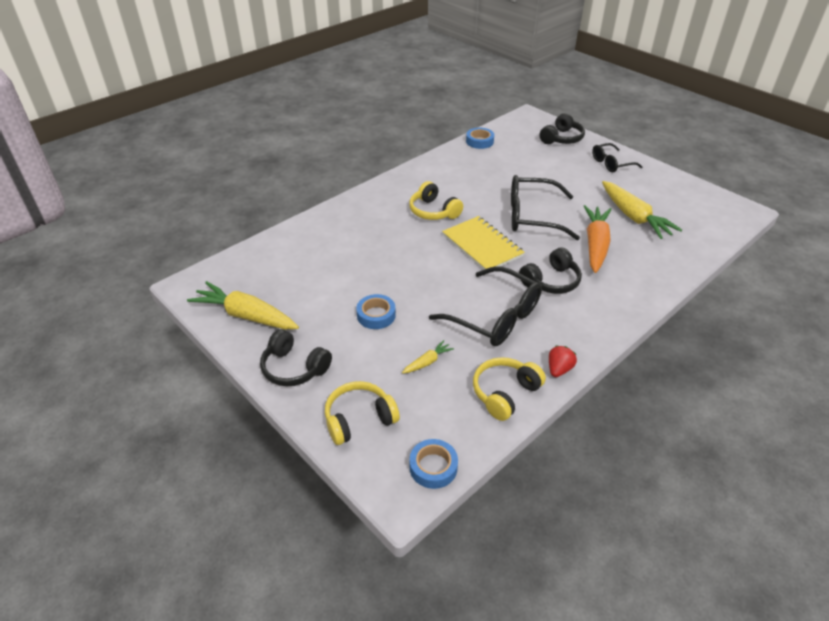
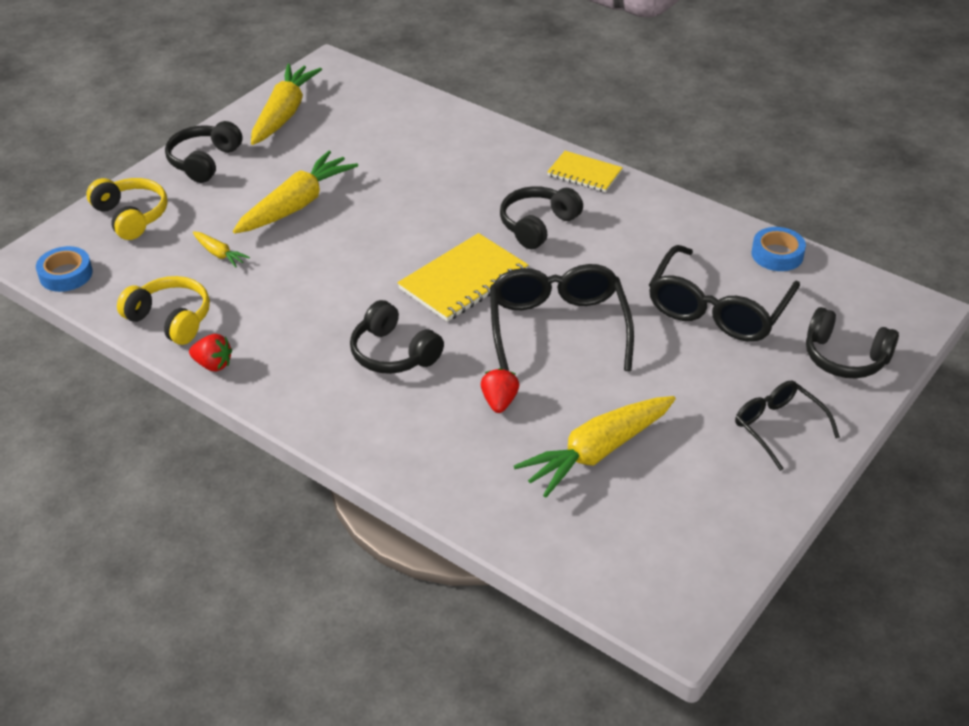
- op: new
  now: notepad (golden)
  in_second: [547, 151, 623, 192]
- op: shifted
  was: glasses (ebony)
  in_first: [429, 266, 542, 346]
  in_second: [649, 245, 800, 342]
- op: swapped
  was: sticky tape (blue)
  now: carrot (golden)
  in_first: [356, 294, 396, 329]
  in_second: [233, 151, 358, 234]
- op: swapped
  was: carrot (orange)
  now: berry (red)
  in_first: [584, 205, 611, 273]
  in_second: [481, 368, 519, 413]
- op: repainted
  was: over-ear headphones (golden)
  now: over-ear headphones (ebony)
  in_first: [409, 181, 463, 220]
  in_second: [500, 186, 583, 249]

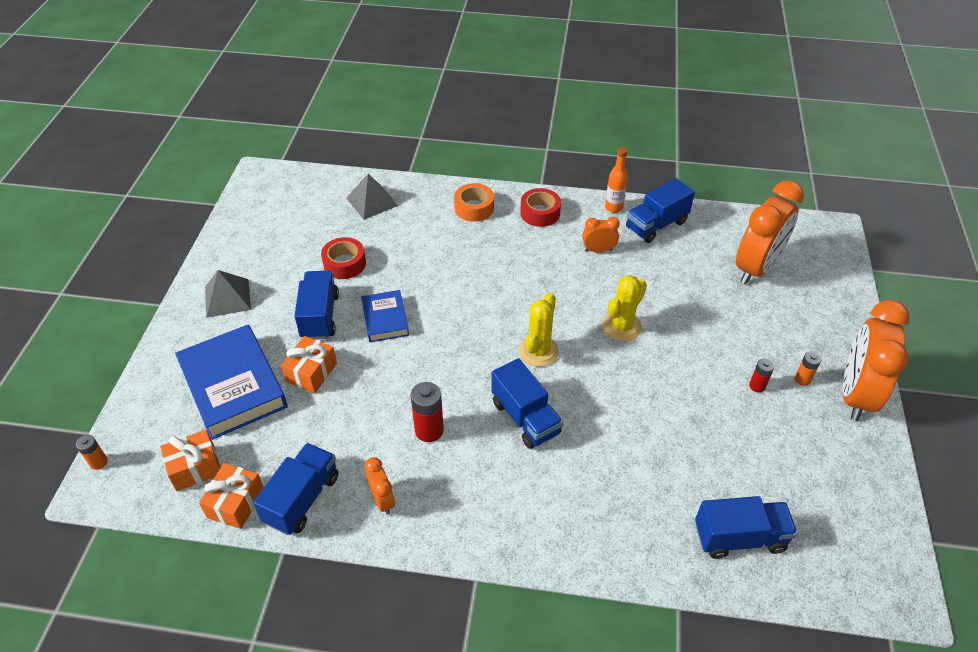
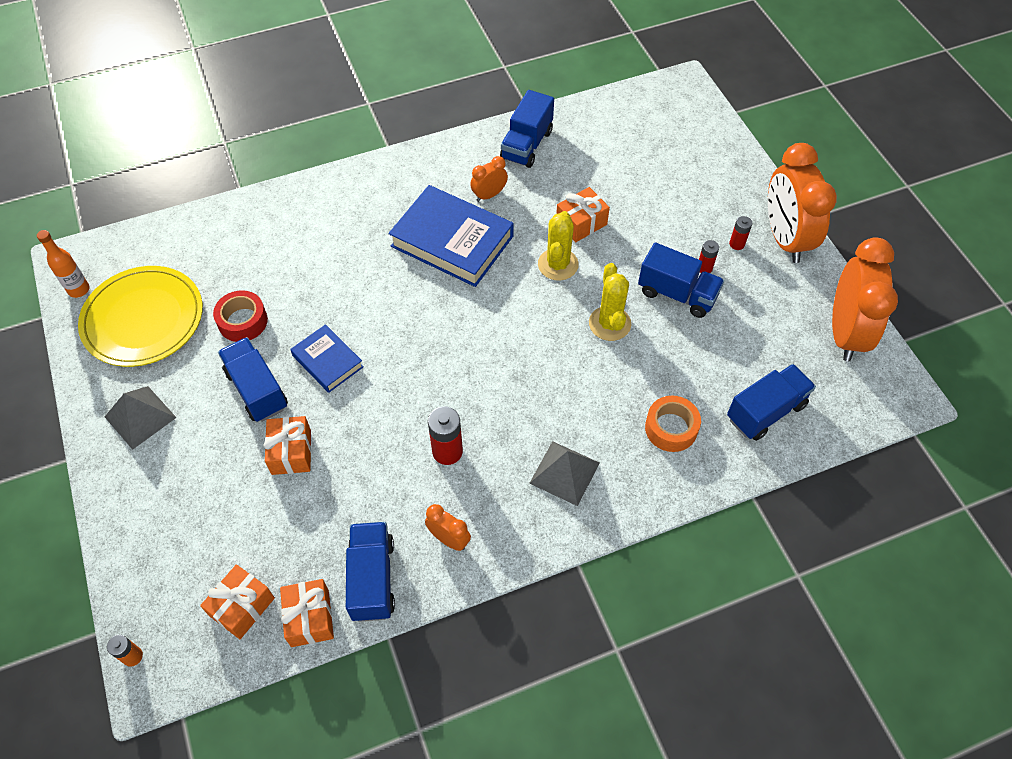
- op: gone
  was: sticky tape (red)
  in_first: [520, 188, 561, 227]
- op: new
  now: plate (golden)
  in_second: [78, 266, 203, 367]
- op: new
  now: present (orange)
  in_second: [556, 187, 610, 242]
- op: shifted
  was: hardback (blue)
  in_first: [175, 325, 288, 440]
  in_second: [388, 185, 514, 287]
- op: shifted
  was: solid pyramid (gray)
  in_first: [346, 174, 398, 220]
  in_second: [529, 441, 600, 506]
- op: shifted
  was: sticky tape (orange)
  in_first: [454, 183, 494, 222]
  in_second: [645, 396, 701, 452]
- op: shifted
  was: truck (blue)
  in_first: [492, 358, 563, 449]
  in_second: [638, 243, 724, 318]
- op: shifted
  was: prickly plant (golden)
  in_first: [519, 293, 559, 367]
  in_second: [589, 263, 631, 341]
- op: shifted
  was: bottle (orange)
  in_first: [605, 147, 628, 213]
  in_second: [37, 230, 90, 298]
- op: shifted
  was: clock (orange)
  in_first: [736, 180, 804, 285]
  in_second: [832, 237, 898, 361]
- op: repainted
  was: battery (orange)
  now: battery (red)
  in_first: [795, 352, 821, 386]
  in_second: [729, 216, 752, 250]

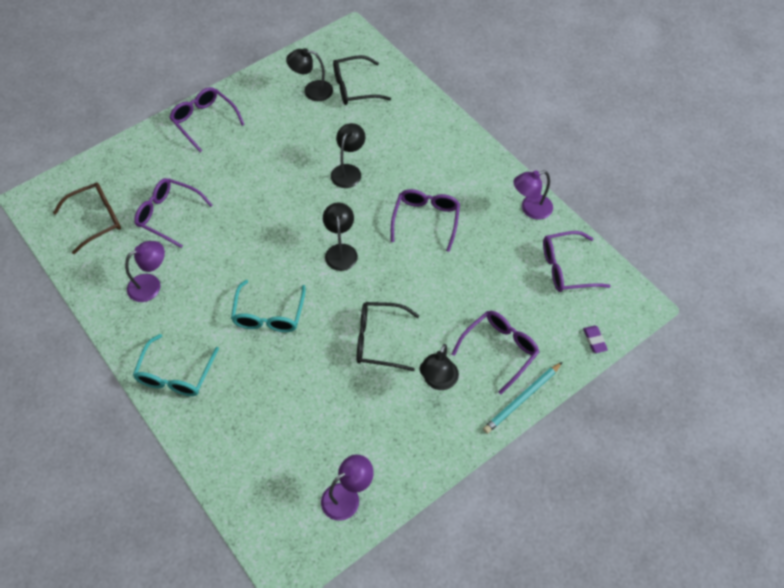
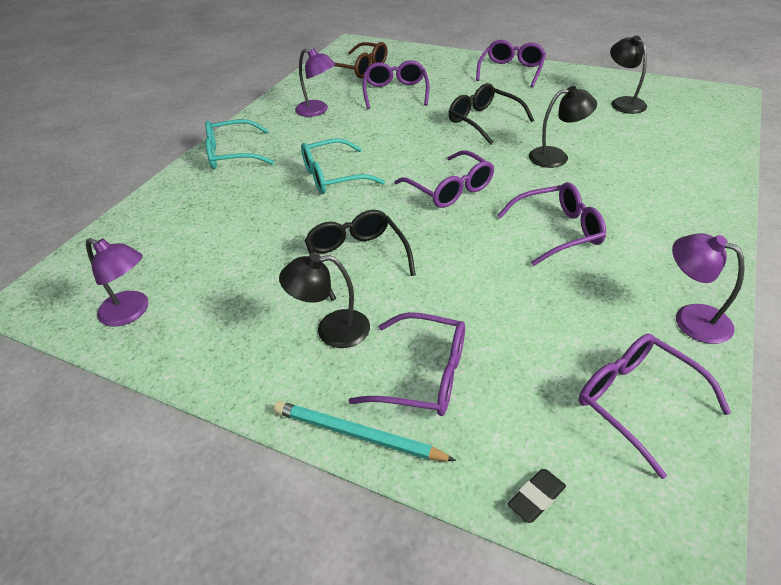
- op: shifted
  was: glasses (ebony)
  in_first: [333, 55, 391, 105]
  in_second: [449, 83, 534, 145]
- op: swapped
  was: lamp (ebony)
  now: glasses (royal purple)
  in_first: [323, 203, 358, 271]
  in_second: [394, 150, 494, 208]
- op: repainted
  was: gum eraser (royal purple)
  now: gum eraser (ebony)
  in_first: [583, 326, 608, 353]
  in_second: [508, 469, 566, 523]

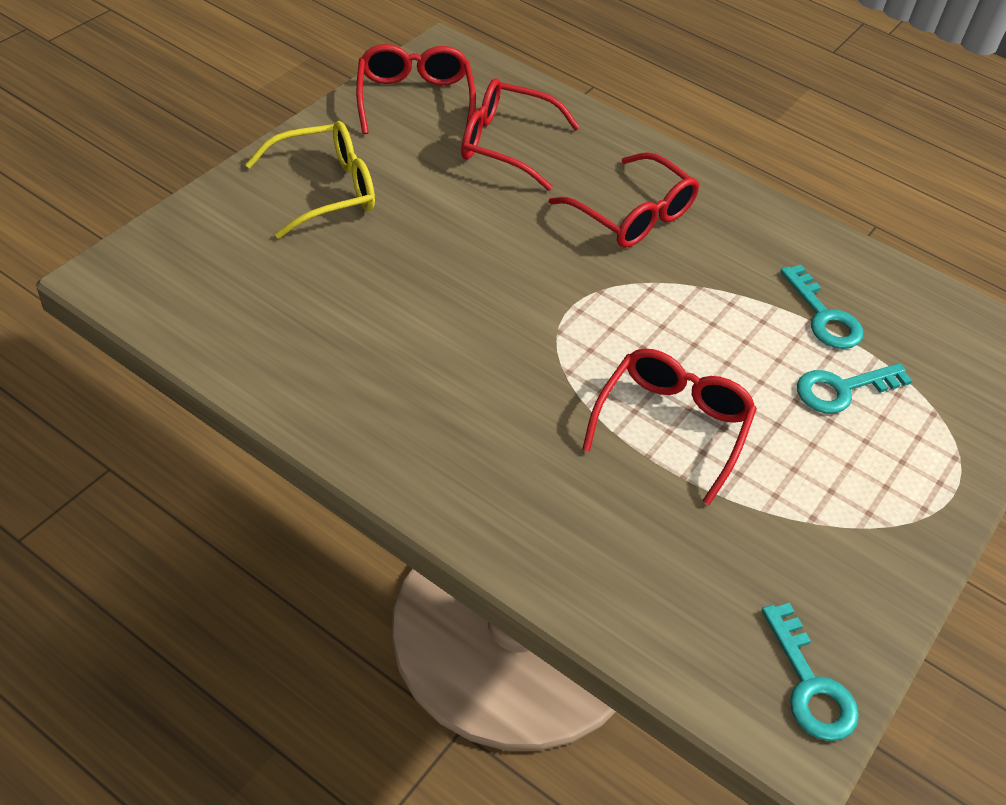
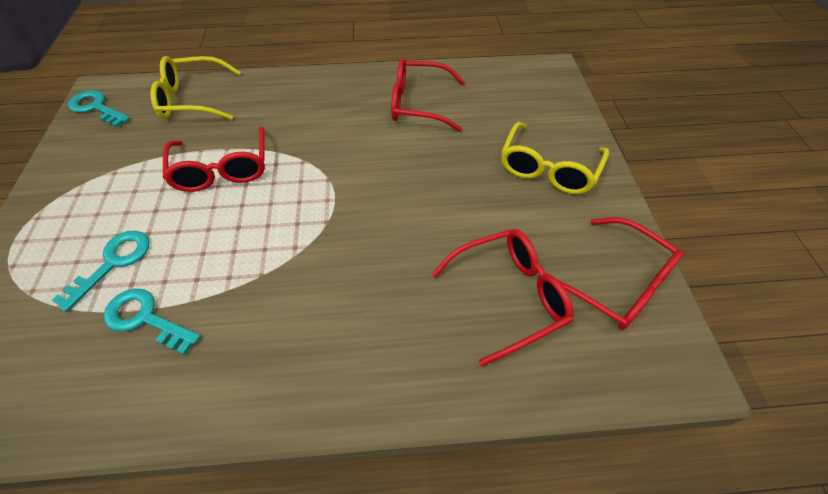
- op: new
  now: glasses (golden)
  in_second: [150, 56, 240, 120]
- op: shifted
  was: glasses (red)
  in_first: [549, 152, 699, 248]
  in_second: [391, 58, 465, 132]

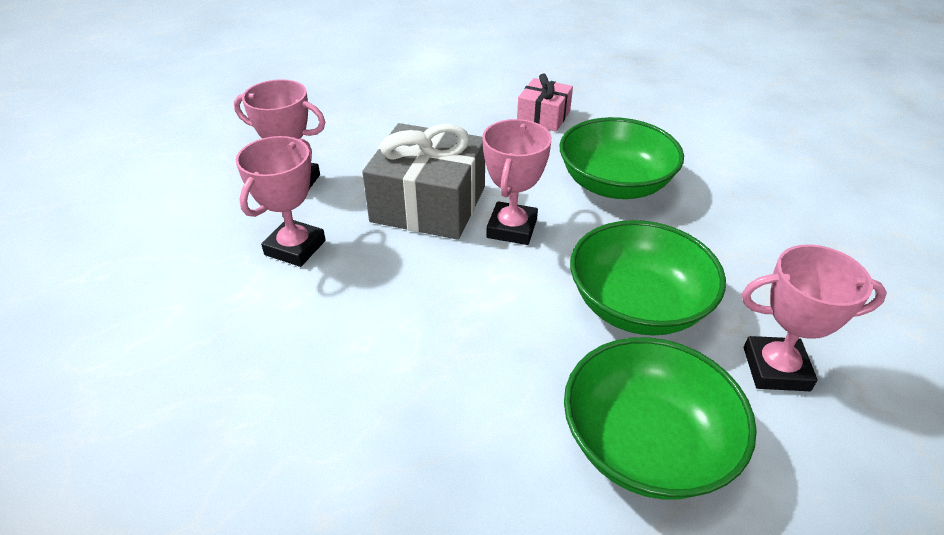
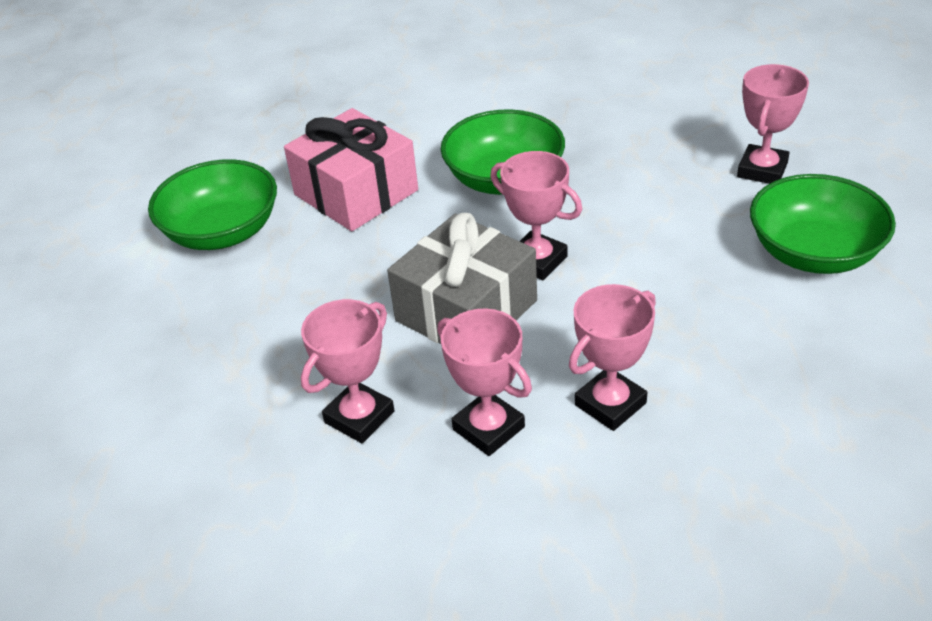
- op: new
  now: award cup (rose-pink)
  in_second: [569, 284, 656, 431]
- op: shifted
  was: serving bowl (leaf-green)
  in_first: [570, 220, 726, 336]
  in_second: [148, 159, 277, 250]
- op: scaled
  was: present (rose-pink)
  in_first: [517, 73, 573, 132]
  in_second: [284, 108, 418, 231]
  ratio: 1.79

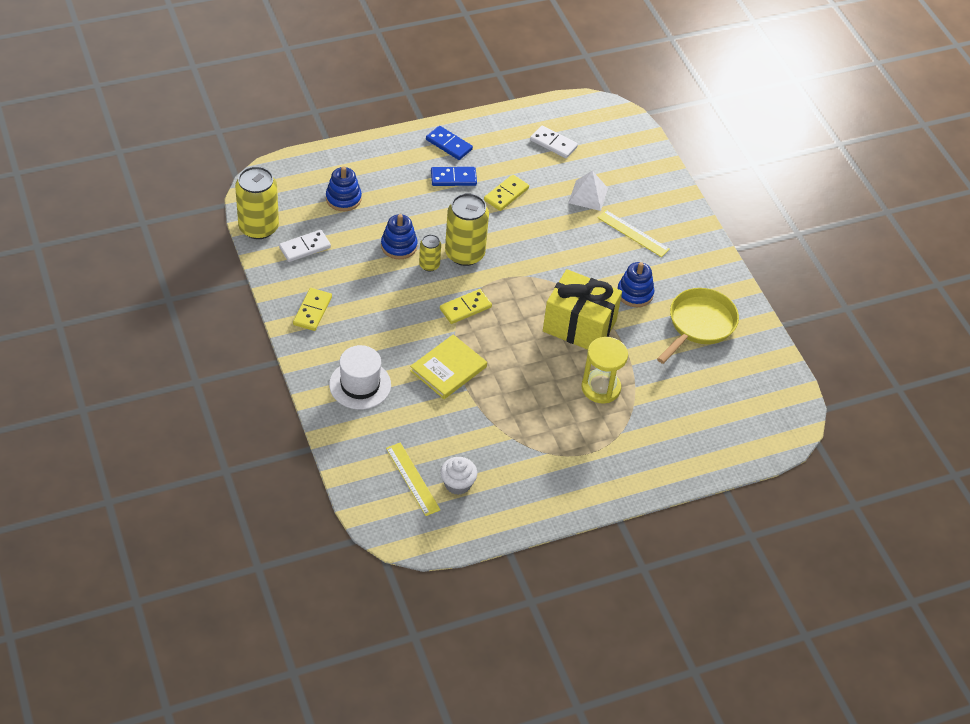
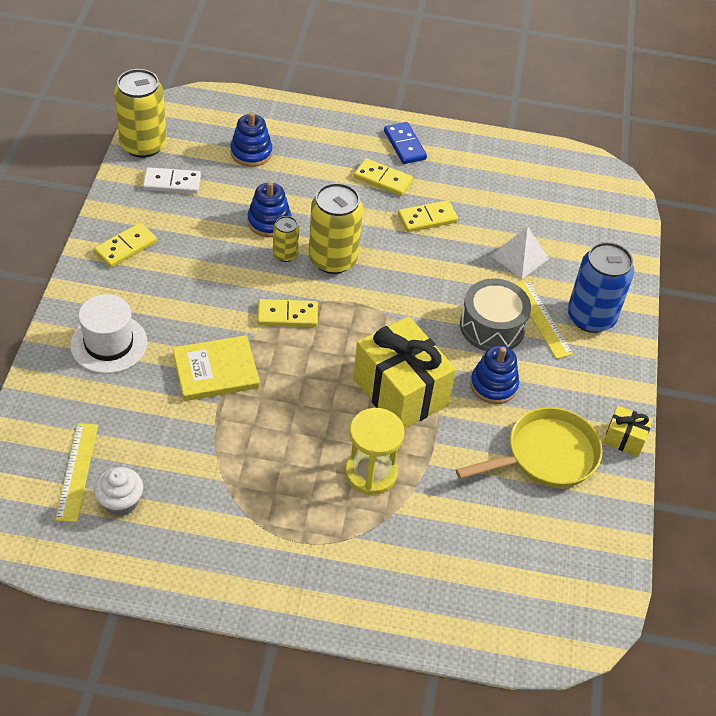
- op: gone
  was: domino tile (pure white)
  in_first: [530, 126, 578, 158]
- op: new
  now: toy drum (gray)
  in_second: [460, 279, 531, 351]
- op: new
  now: can (blue)
  in_second: [568, 242, 634, 333]
- op: new
  now: present (golden)
  in_second: [603, 406, 653, 457]
- op: repainted
  was: domino tile (blue)
  now: domino tile (golden)
  in_first: [431, 167, 477, 186]
  in_second: [354, 158, 413, 196]

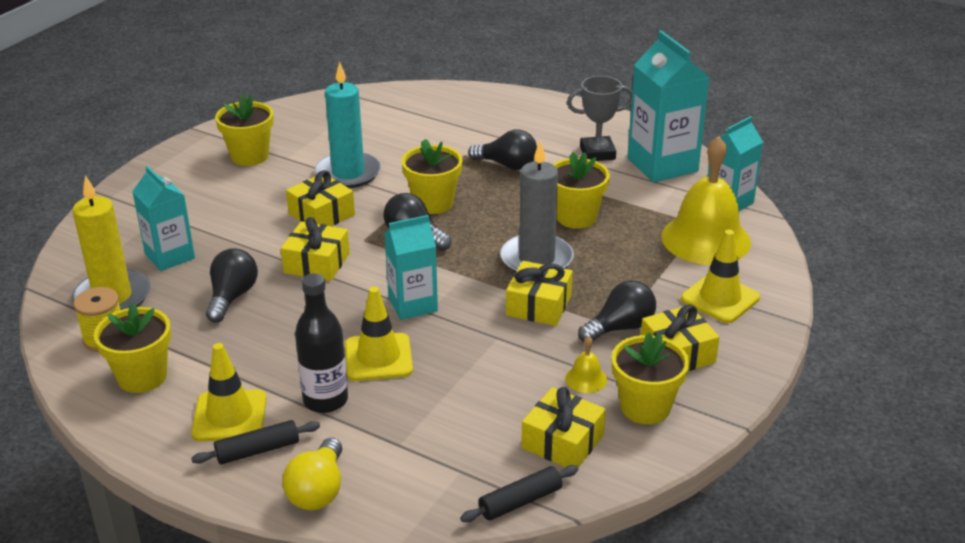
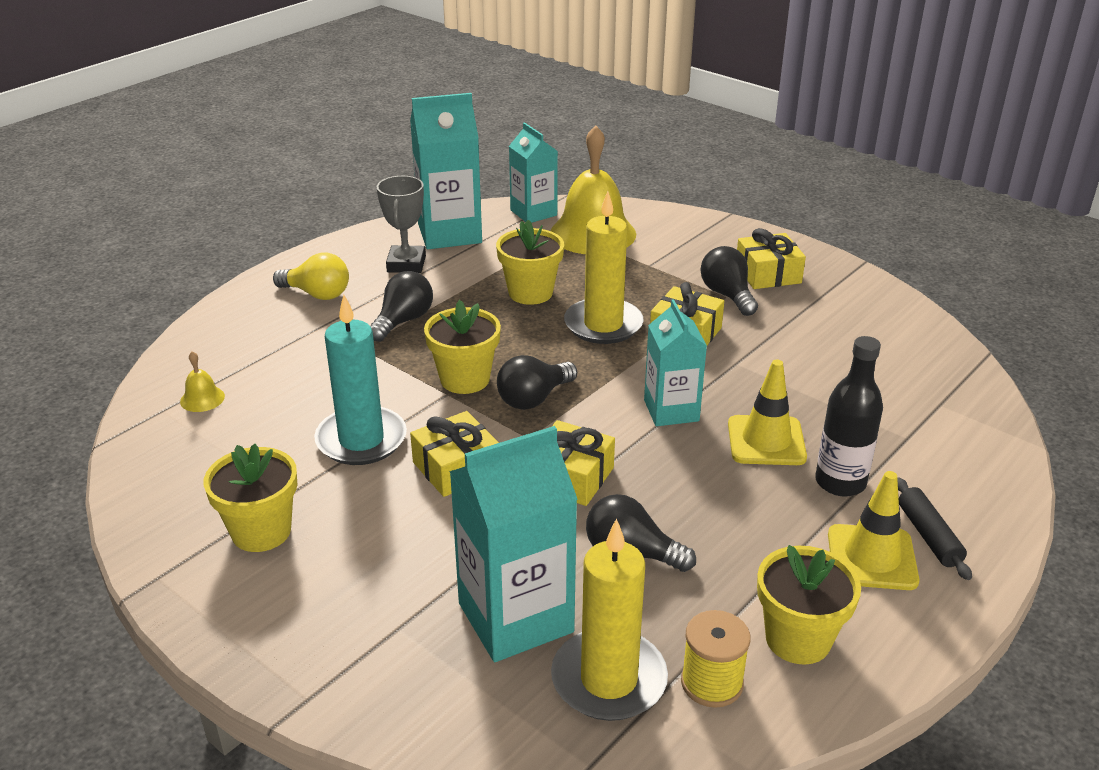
- op: gone
  was: pastry roller (ebony)
  in_first: [460, 465, 579, 522]
- op: gone
  was: present (golden)
  in_first: [521, 387, 606, 467]
- op: gone
  was: flower pot (golden)
  in_first: [612, 332, 689, 424]
- op: gone
  was: safety cone (golden)
  in_first: [681, 230, 760, 323]
- op: shifted
  was: lightbulb (golden)
  in_first: [282, 438, 342, 510]
  in_second: [273, 253, 349, 300]
- op: shifted
  was: bell (golden)
  in_first: [565, 336, 607, 393]
  in_second: [180, 351, 225, 412]
- op: repainted
  was: wax candle (gray)
  now: wax candle (golden)
  in_first: [500, 141, 574, 273]
  in_second: [564, 191, 643, 344]
- op: scaled
  was: milk carton (teal)
  in_first: [132, 166, 195, 271]
  in_second: [449, 426, 578, 662]
  ratio: 1.56

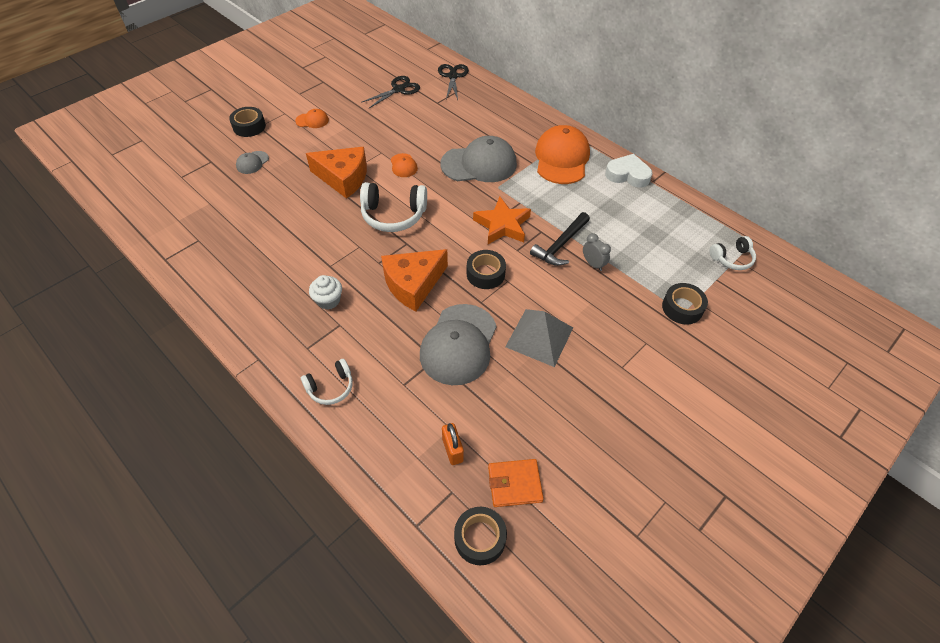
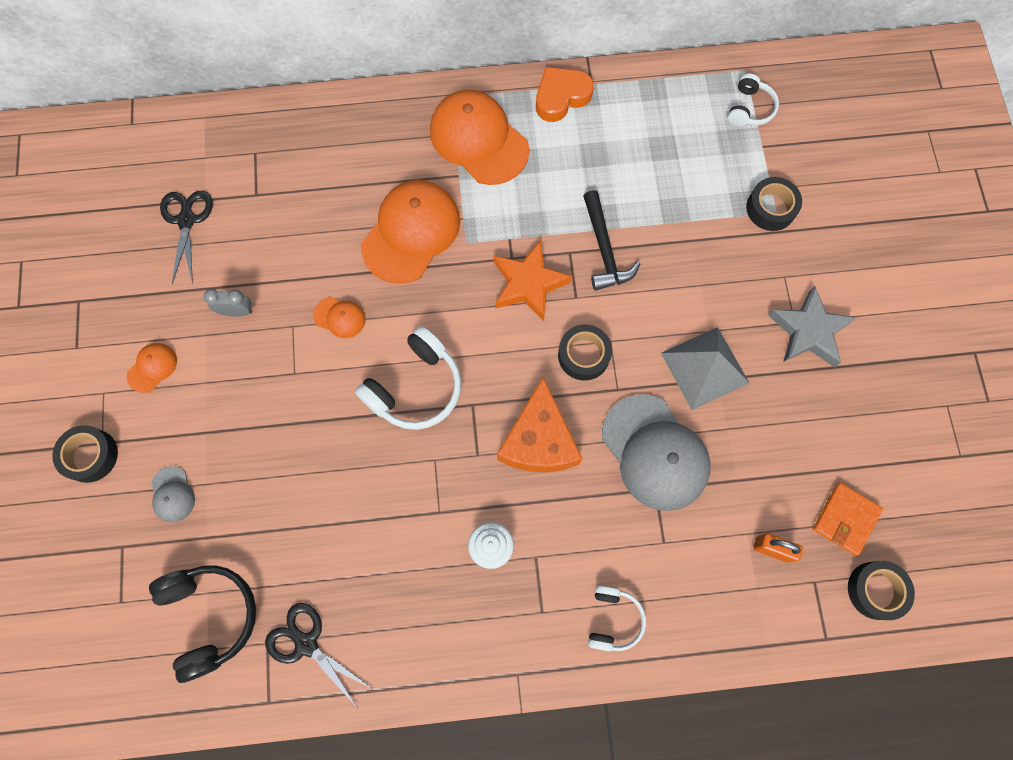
- op: gone
  was: cheese wedge (orange)
  in_first: [306, 147, 367, 199]
- op: new
  now: over-ear headphones (ebony)
  in_second: [149, 565, 256, 683]
- op: new
  now: star (gray)
  in_second: [768, 286, 856, 367]
- op: shifted
  was: pair of scissors (ebony)
  in_first: [438, 64, 469, 100]
  in_second: [265, 603, 372, 707]
- op: shifted
  was: clock (gray)
  in_first: [583, 233, 611, 271]
  in_second: [204, 289, 252, 317]
- op: repainted
  was: peaked cap (gray)
  now: peaked cap (orange)
  in_first: [440, 136, 517, 182]
  in_second: [361, 180, 460, 284]
- op: repainted
  was: love heart (pure white)
  now: love heart (orange)
  in_first: [605, 154, 652, 188]
  in_second: [536, 67, 594, 122]

